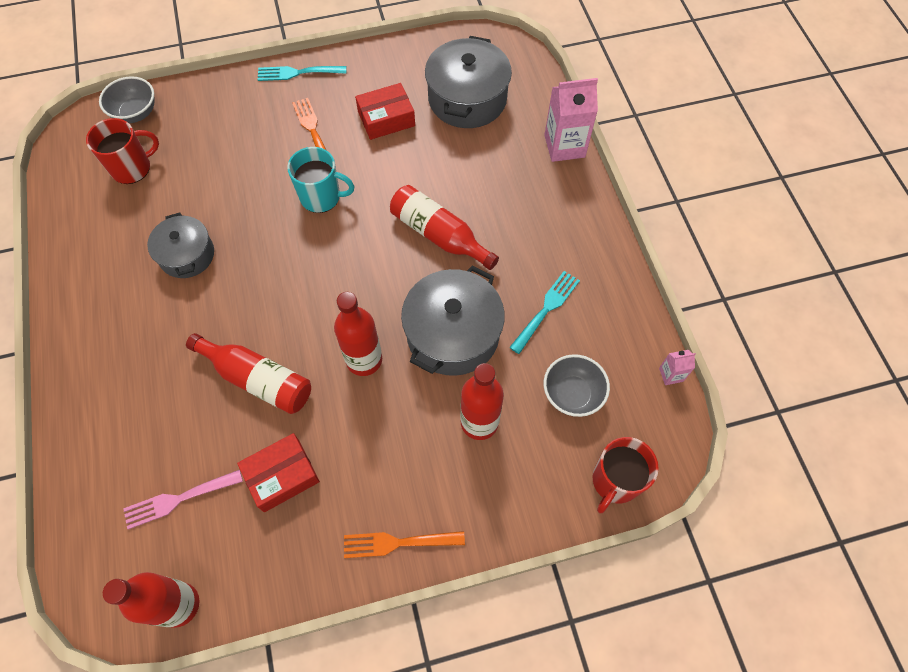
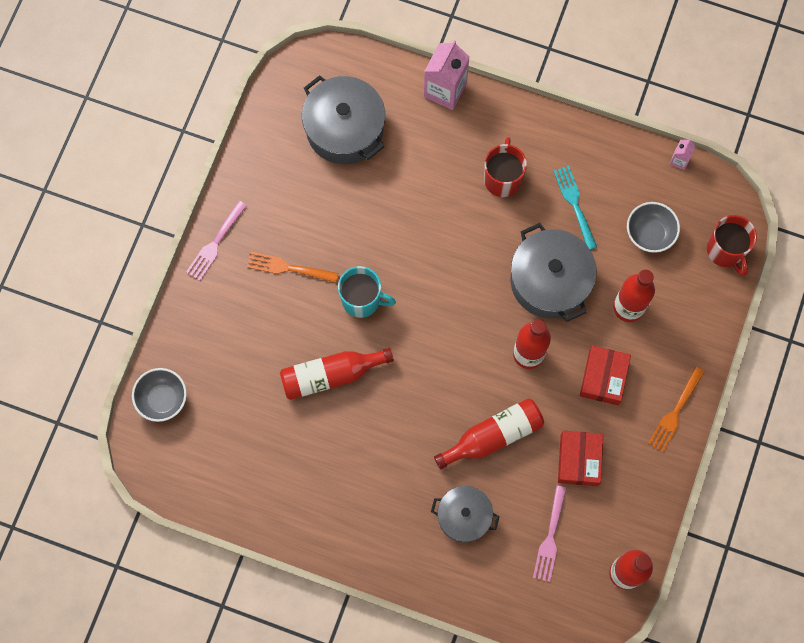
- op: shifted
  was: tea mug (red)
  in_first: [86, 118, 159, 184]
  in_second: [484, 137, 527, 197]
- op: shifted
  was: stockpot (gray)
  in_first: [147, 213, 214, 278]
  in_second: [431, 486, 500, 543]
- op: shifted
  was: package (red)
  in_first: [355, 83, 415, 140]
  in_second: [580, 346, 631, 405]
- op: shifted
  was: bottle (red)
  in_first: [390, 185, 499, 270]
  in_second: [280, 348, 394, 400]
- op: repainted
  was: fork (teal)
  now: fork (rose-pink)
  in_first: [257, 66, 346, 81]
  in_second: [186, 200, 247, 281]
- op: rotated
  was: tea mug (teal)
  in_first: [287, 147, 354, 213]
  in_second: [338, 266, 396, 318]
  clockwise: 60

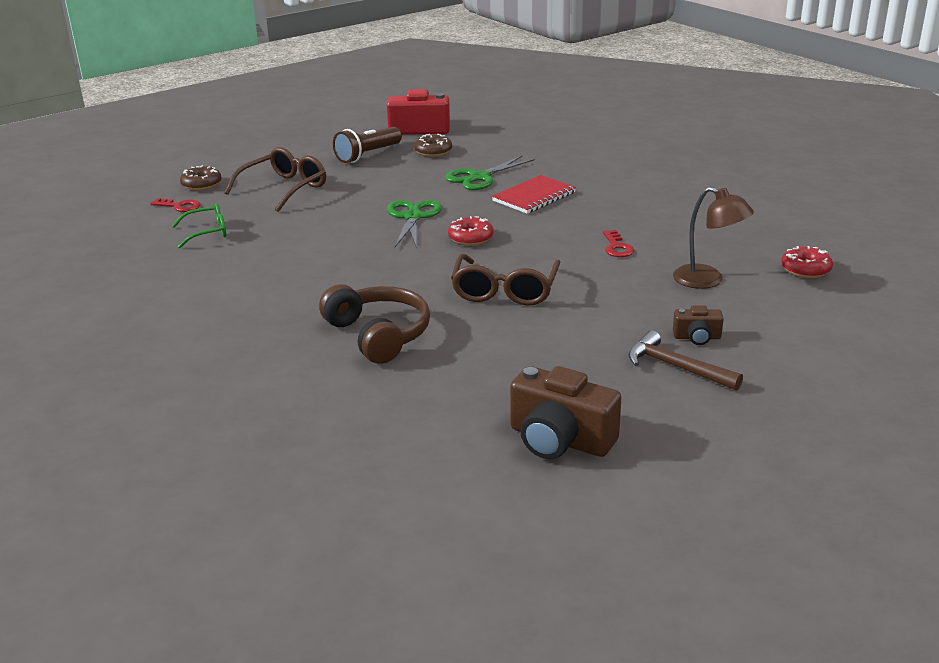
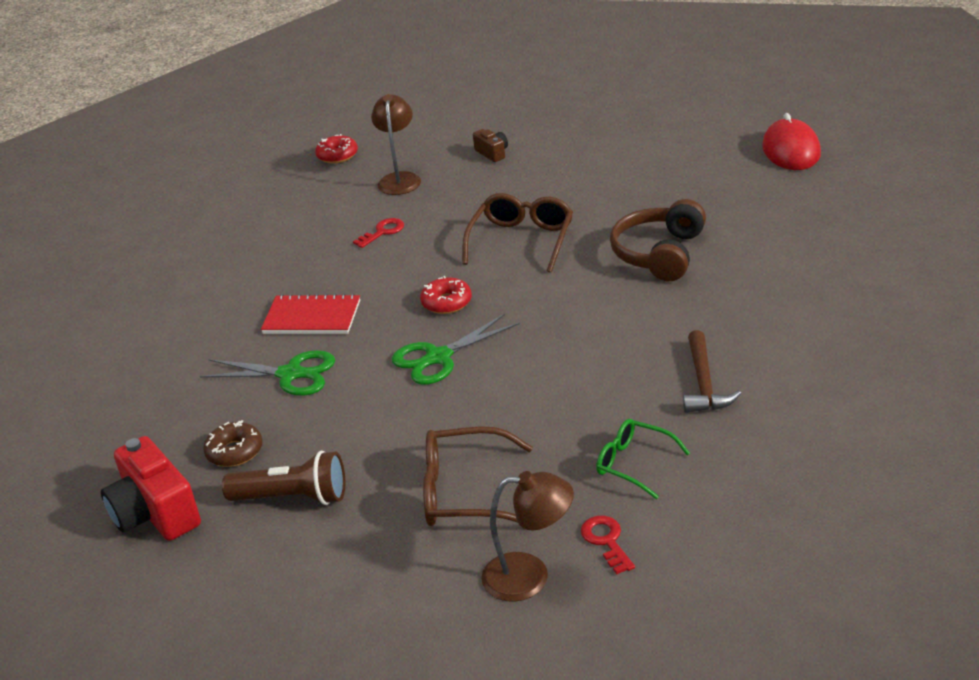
- op: gone
  was: camera (dark brown)
  in_first: [510, 366, 621, 459]
- op: new
  now: mouse (red)
  in_second: [762, 113, 821, 170]
- op: shifted
  was: claw hammer (dark brown)
  in_first: [628, 330, 743, 391]
  in_second: [683, 330, 741, 413]
- op: swapped
  was: donut (dark brown)
  now: lamp (dark brown)
  in_first: [180, 165, 221, 190]
  in_second: [481, 471, 574, 602]
- op: rotated
  was: glasses (dark brown)
  in_first: [451, 254, 560, 306]
  in_second: [462, 193, 573, 273]
  clockwise: -45

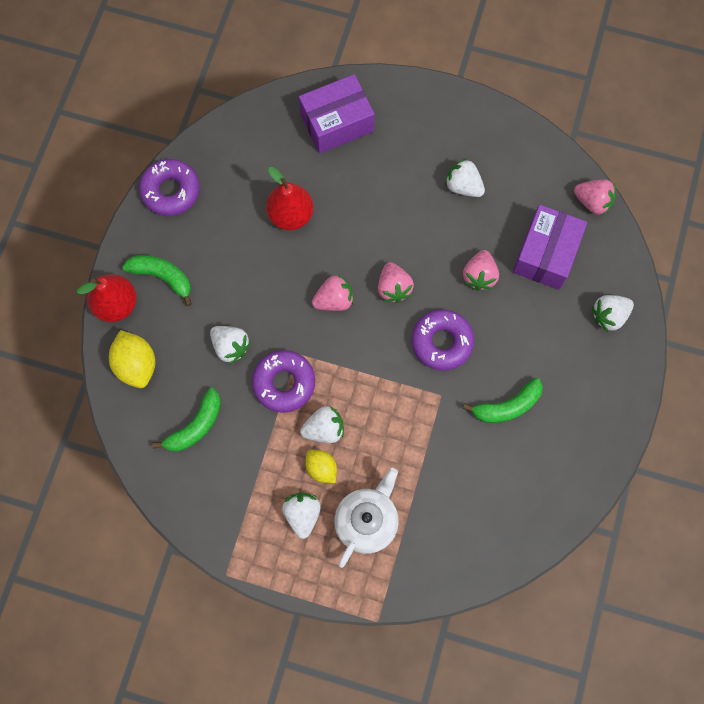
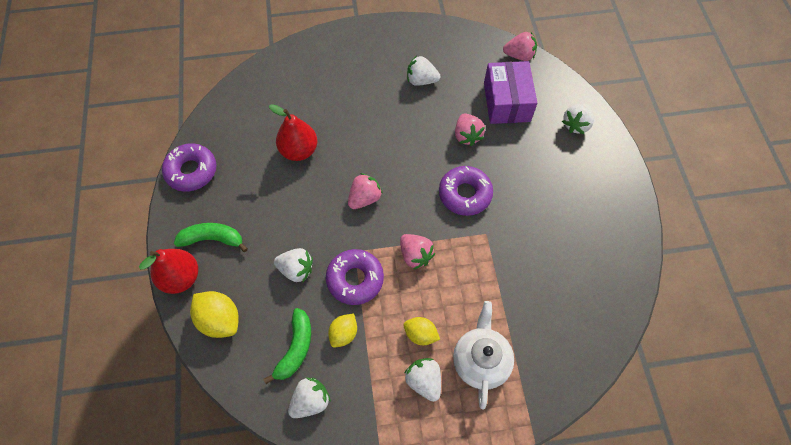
- op: gone
  was: package (royal purple)
  in_first: [299, 74, 375, 153]
- op: gone
  was: toy banana (leaf-green)
  in_first: [463, 378, 543, 423]
- op: new
  now: toy lemon (golden)
  in_second: [328, 313, 357, 348]
- op: shifted
  was: berry (pure white)
  in_first: [300, 406, 344, 443]
  in_second: [288, 377, 331, 418]
- op: shifted
  was: berry (rose-pink)
  in_first: [378, 262, 414, 303]
  in_second: [400, 234, 435, 270]

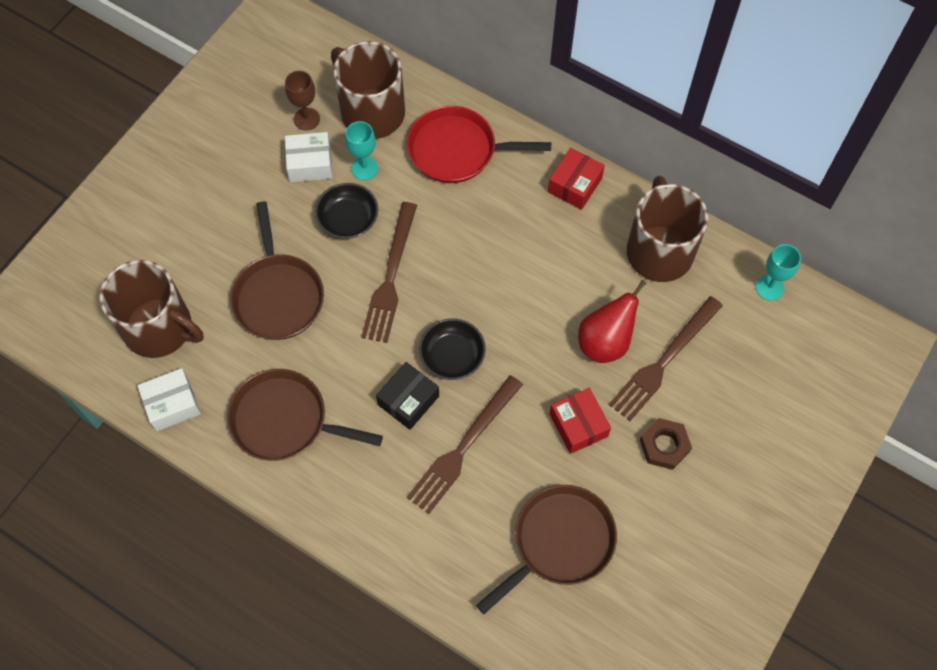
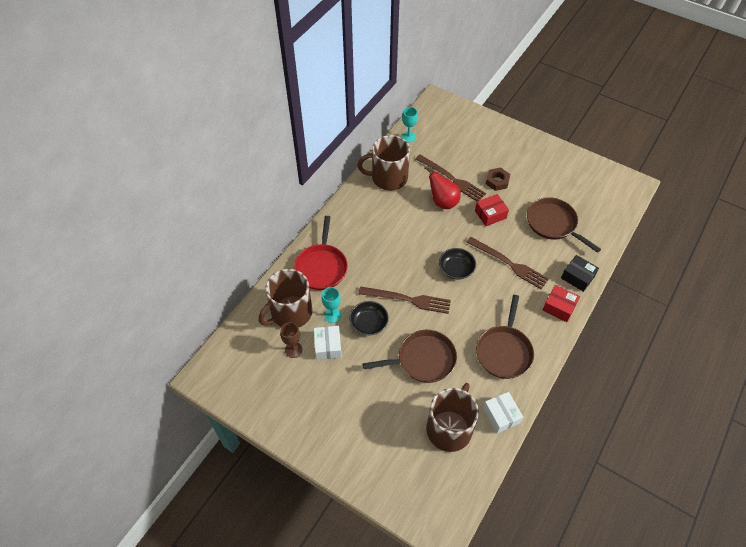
- op: shifted
  was: package (ebony)
  in_first: [376, 362, 439, 430]
  in_second: [561, 255, 599, 292]
- op: shifted
  was: package (red)
  in_first: [548, 148, 605, 210]
  in_second: [542, 285, 580, 322]

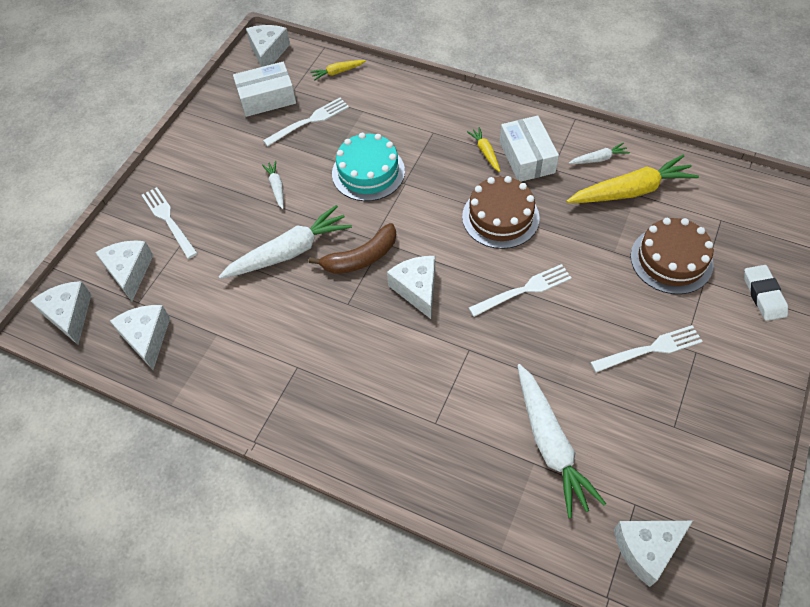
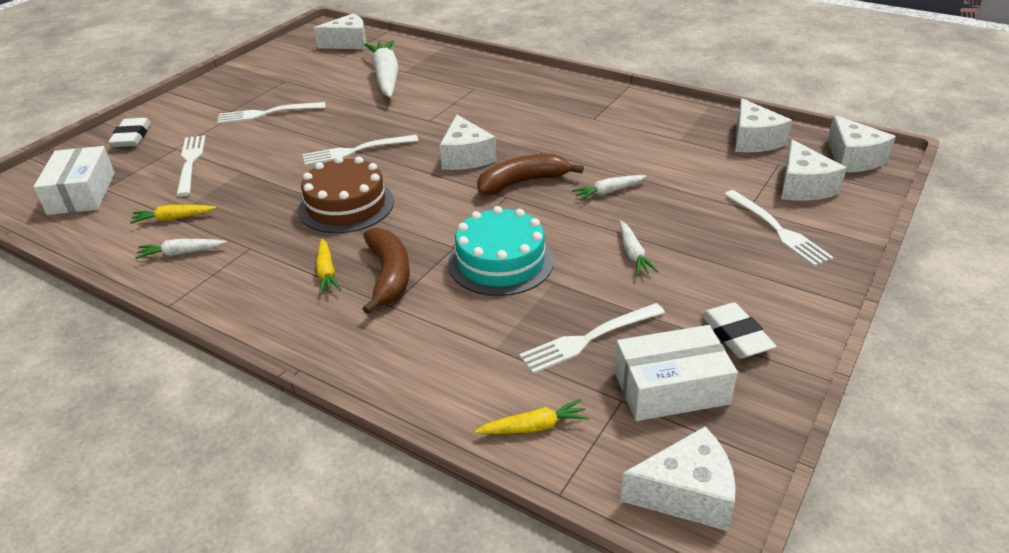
- op: new
  now: toy banana (dark brown)
  in_second: [362, 228, 410, 314]
- op: new
  now: gum eraser (pure white)
  in_second: [700, 302, 777, 359]
- op: shifted
  was: package (pure white)
  in_first: [500, 116, 559, 182]
  in_second: [33, 146, 115, 215]
- op: swapped
  was: layer cake (dark brown)
  now: fork (pure white)
  in_first: [630, 218, 714, 294]
  in_second: [177, 135, 205, 196]
- op: rotated
  was: cheese wedge (pure white)
  in_first: [246, 25, 290, 67]
  in_second: [620, 427, 736, 531]
  clockwise: -105
- op: scaled
  was: carrot (pure white)
  in_first: [218, 205, 352, 279]
  in_second: [572, 175, 647, 200]
  ratio: 0.48
- op: scaled
  was: carrot (golden)
  in_first: [566, 154, 699, 203]
  in_second: [130, 205, 216, 224]
  ratio: 0.48

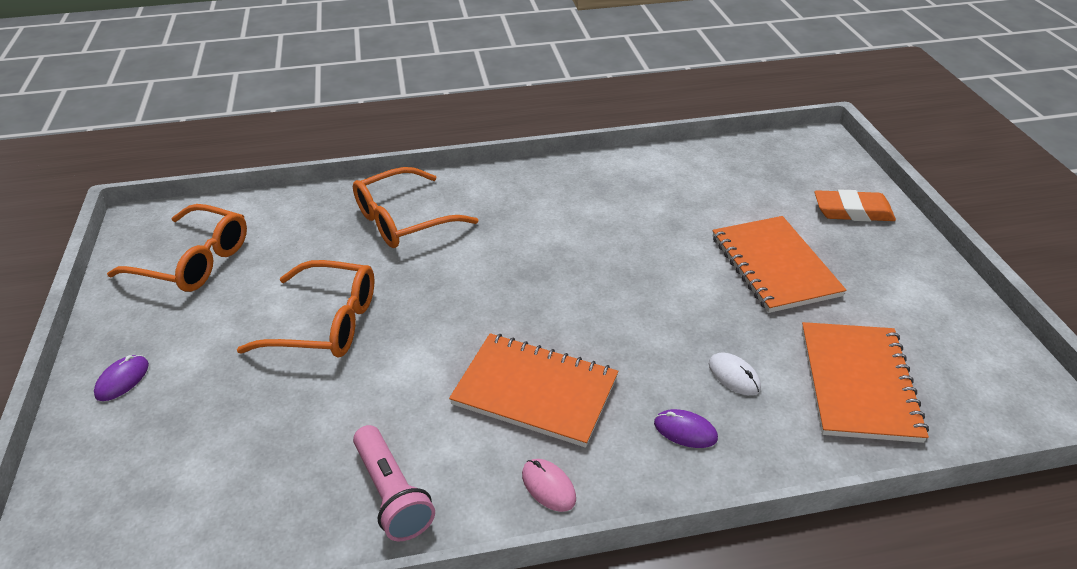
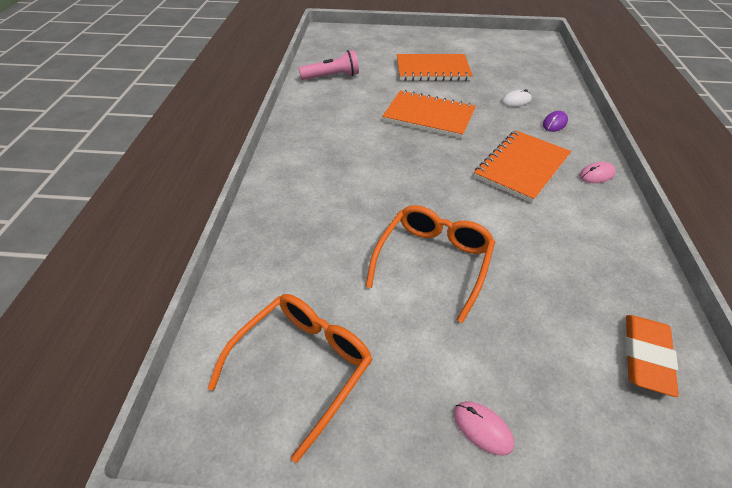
- op: gone
  was: glasses (orange)
  in_first: [353, 167, 478, 248]
- op: shifted
  was: flashlight (rose-pink)
  in_first: [353, 425, 435, 541]
  in_second: [299, 50, 359, 80]
- op: shifted
  was: notepad (orange)
  in_first: [802, 322, 929, 443]
  in_second: [382, 90, 476, 138]
- op: shifted
  was: gum eraser (orange)
  in_first: [815, 189, 896, 222]
  in_second: [625, 315, 679, 397]
- op: repainted
  was: mouse (royal purple)
  now: mouse (rose-pink)
  in_first: [94, 355, 149, 401]
  in_second: [454, 401, 514, 456]

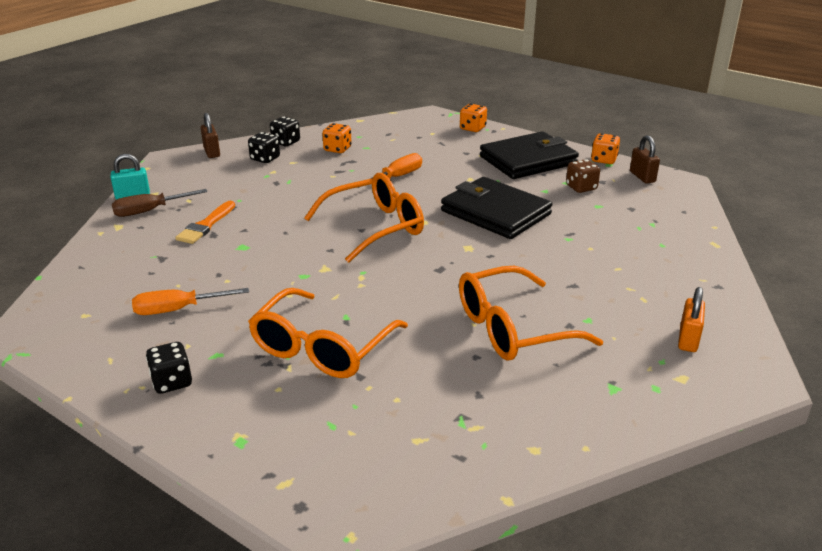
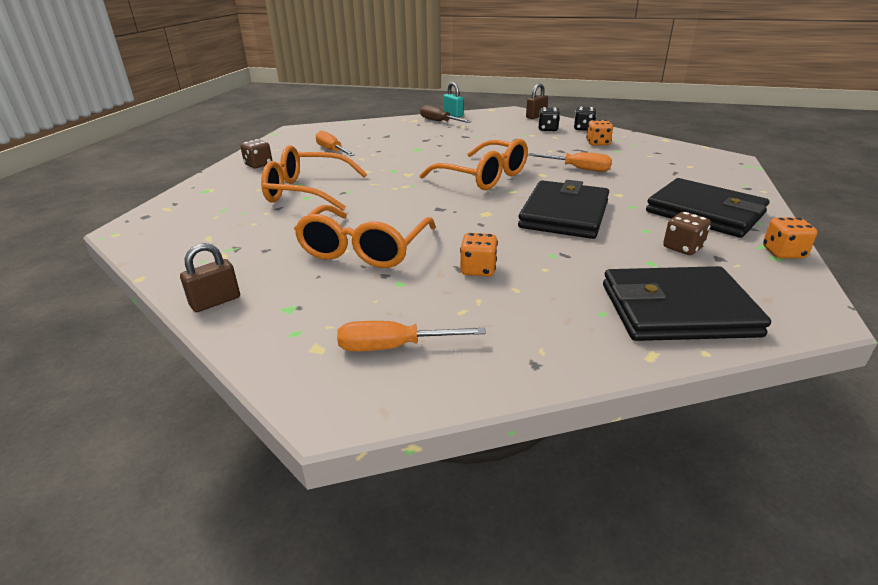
- op: gone
  was: brush (orange)
  in_first: [175, 201, 235, 244]
- op: new
  now: billfold (ebony)
  in_second: [603, 266, 771, 341]
- op: shifted
  was: dice (orange)
  in_first: [460, 104, 487, 132]
  in_second: [460, 233, 498, 276]
- op: shifted
  was: small lock (dark brown)
  in_first: [630, 135, 660, 183]
  in_second: [180, 243, 240, 312]
- op: swapped
  was: small lock (orange)
  now: screwdriver (orange)
  in_first: [678, 287, 705, 352]
  in_second: [337, 321, 486, 351]
- op: repainted
  was: dice (ebony)
  now: dice (dark brown)
  in_first: [146, 342, 192, 394]
  in_second: [240, 139, 272, 168]
- op: rotated
  was: glasses (orange)
  in_first: [459, 266, 603, 361]
  in_second: [294, 205, 436, 268]
  clockwise: -120

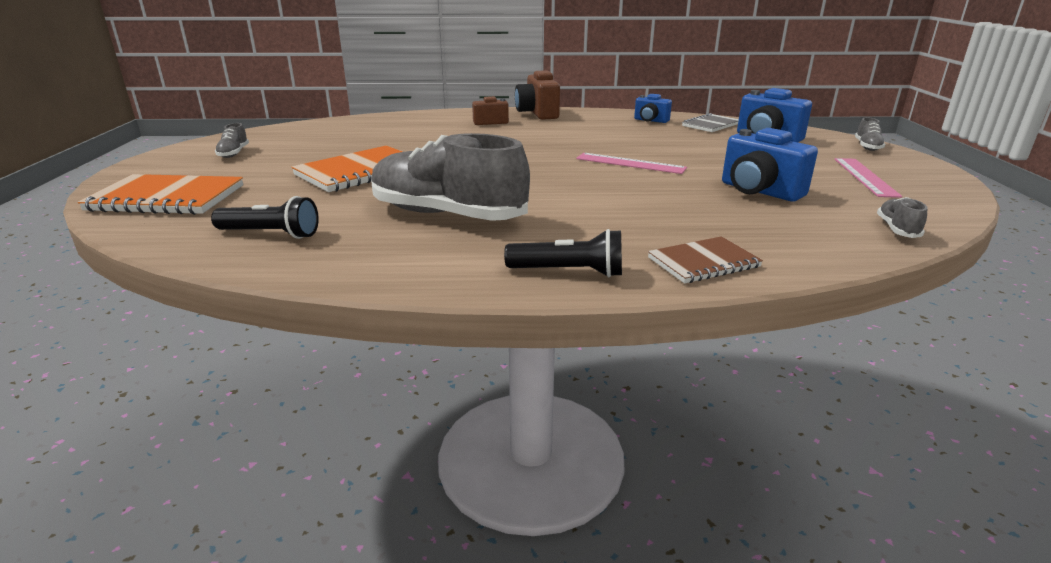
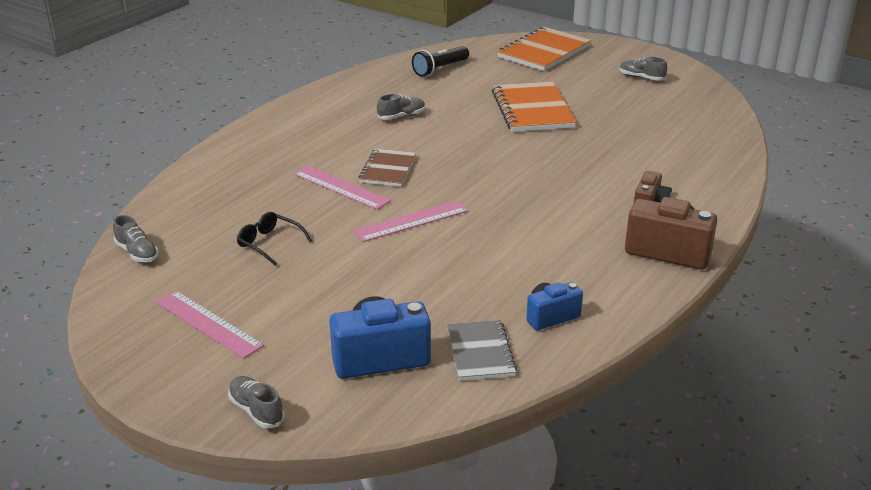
- op: gone
  was: flashlight (ebony)
  in_first: [504, 229, 622, 277]
- op: new
  now: measuring stick (rose-pink)
  in_second: [293, 166, 391, 210]
- op: shifted
  was: notepad (dark brown)
  in_first: [648, 236, 763, 283]
  in_second: [358, 149, 416, 187]
- op: swapped
  was: camera (blue)
  now: glasses (ebony)
  in_first: [722, 128, 818, 201]
  in_second: [237, 212, 312, 266]
- op: scaled
  was: lace-up shoe (gray)
  in_first: [371, 133, 530, 221]
  in_second: [377, 94, 425, 120]
  ratio: 0.4

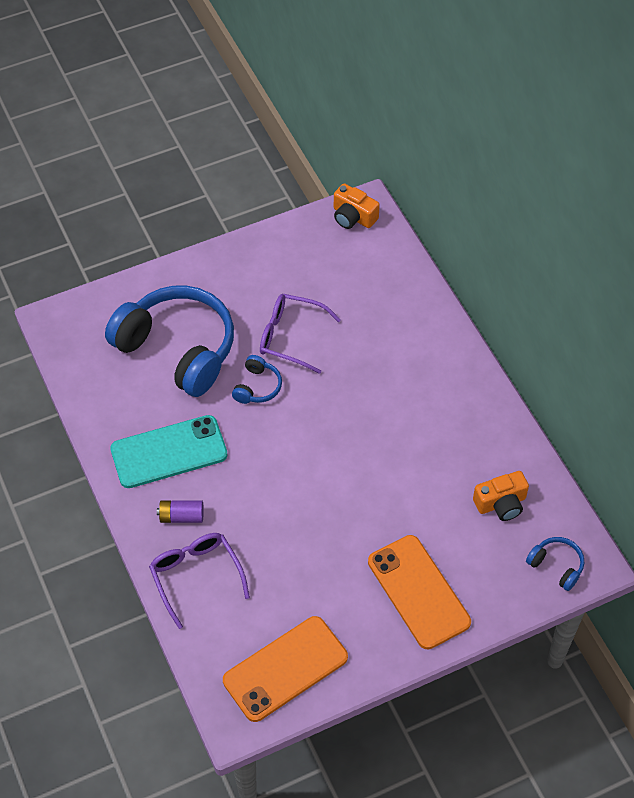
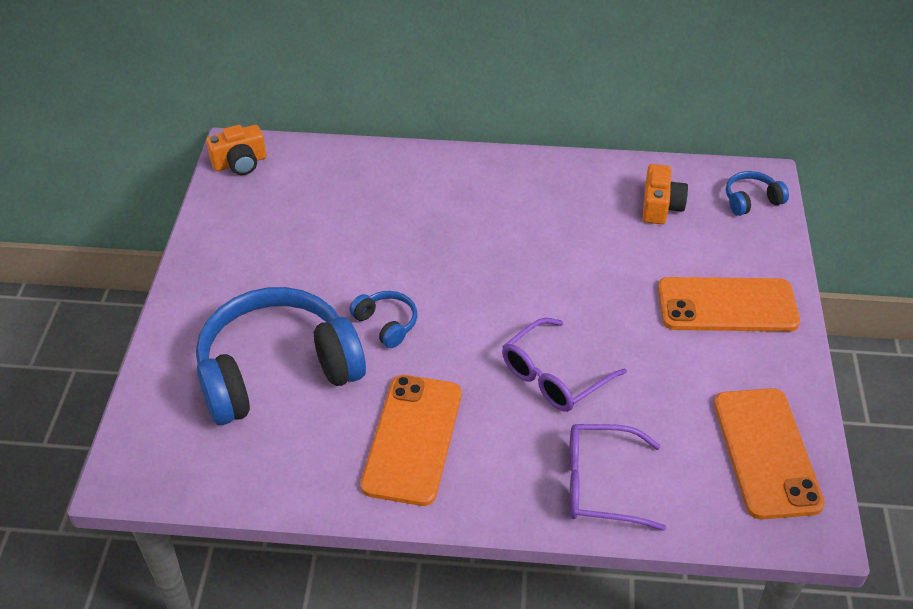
- op: gone
  was: battery (royal purple)
  in_first: [157, 500, 204, 523]
- op: shifted
  was: glasses (royal purple)
  in_first: [260, 294, 341, 374]
  in_second: [502, 318, 627, 412]
- op: repainted
  was: phone (teal)
  now: phone (orange)
  in_first: [110, 415, 228, 488]
  in_second: [361, 375, 462, 506]

